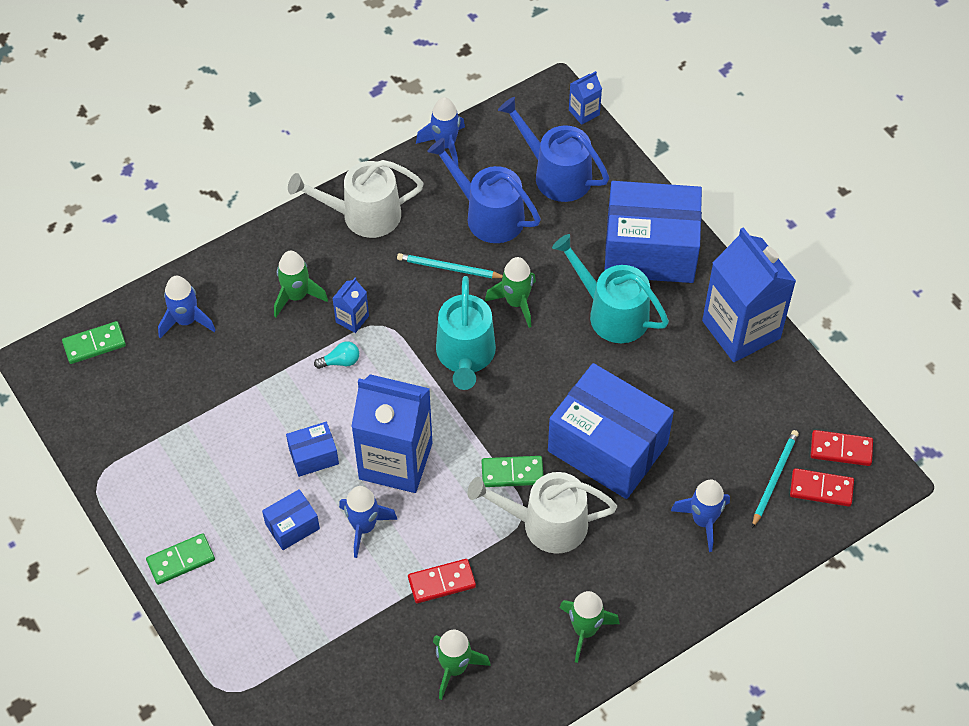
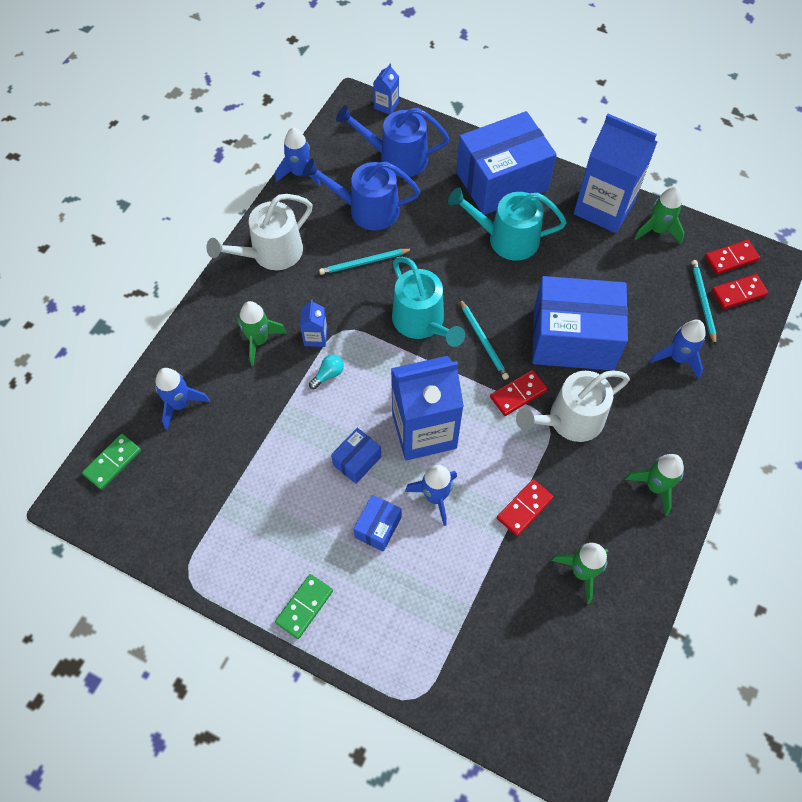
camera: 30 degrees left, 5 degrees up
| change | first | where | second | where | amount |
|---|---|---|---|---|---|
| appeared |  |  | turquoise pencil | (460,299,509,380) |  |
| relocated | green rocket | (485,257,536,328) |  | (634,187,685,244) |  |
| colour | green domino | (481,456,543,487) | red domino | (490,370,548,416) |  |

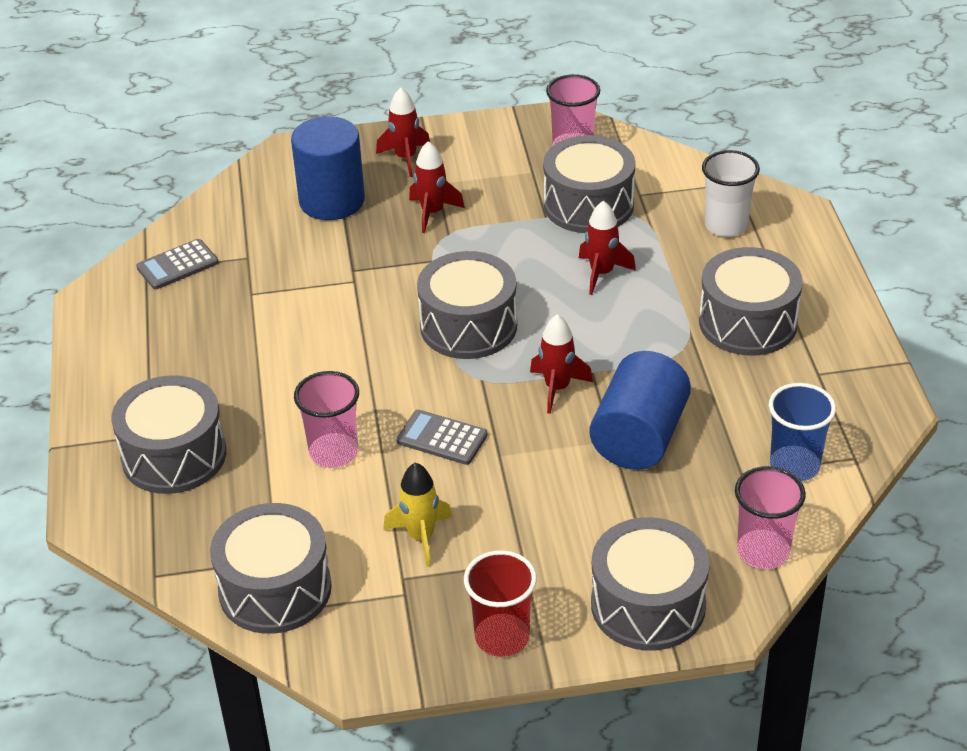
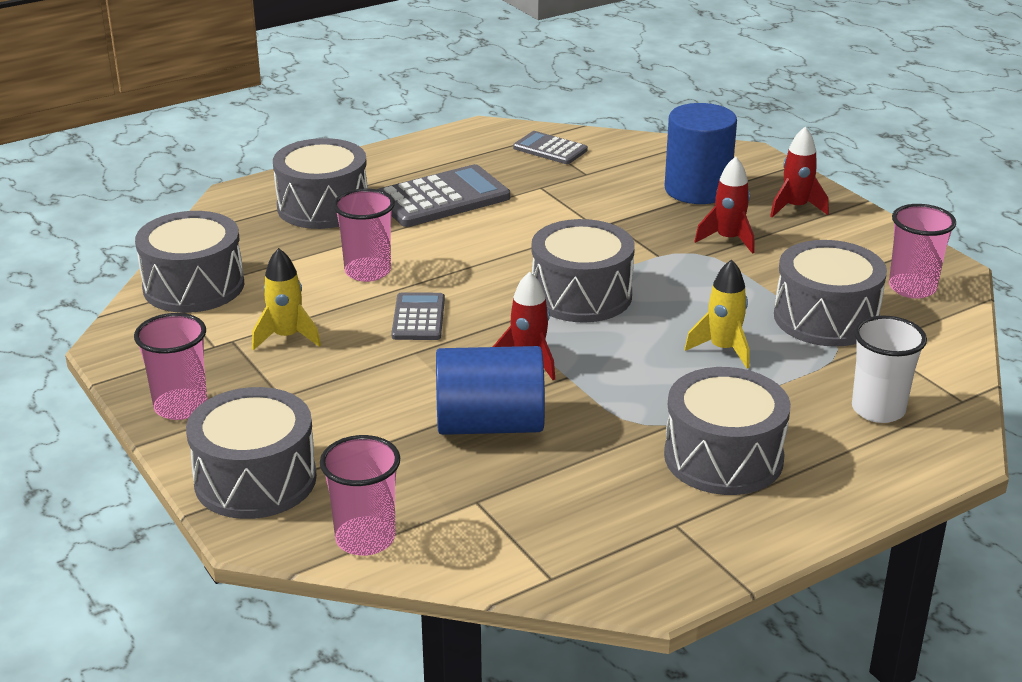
camera: 65 degrees right, 10 degrees down
| change | first | where | second | where | amount |
|---|---|---|---|---|---|
| missing | blue cup | (769,383,836,481) |  |  |  |
| appeared |  |  | grey calculator | (377,164,510,227) |  |
| colour | red cup | (464,550,537,657) | pink cup | (134,313,207,420) |  |
| colour | red rocket | (579,201,636,295) | yellow rocket | (684,259,749,368) |  |

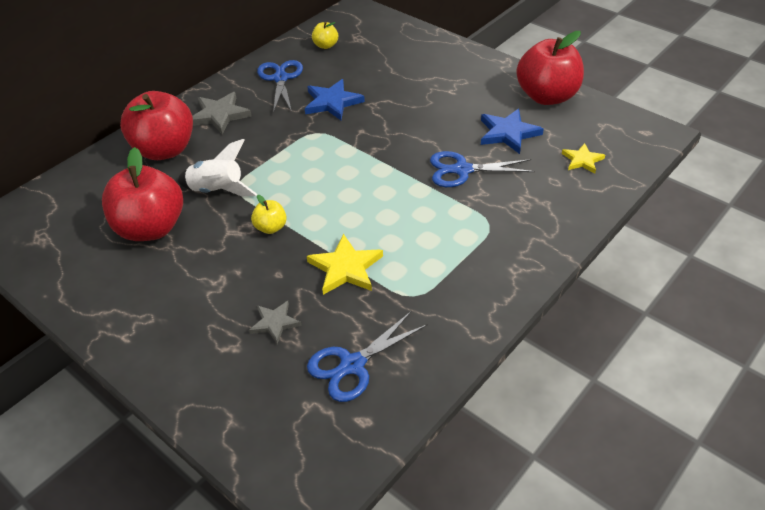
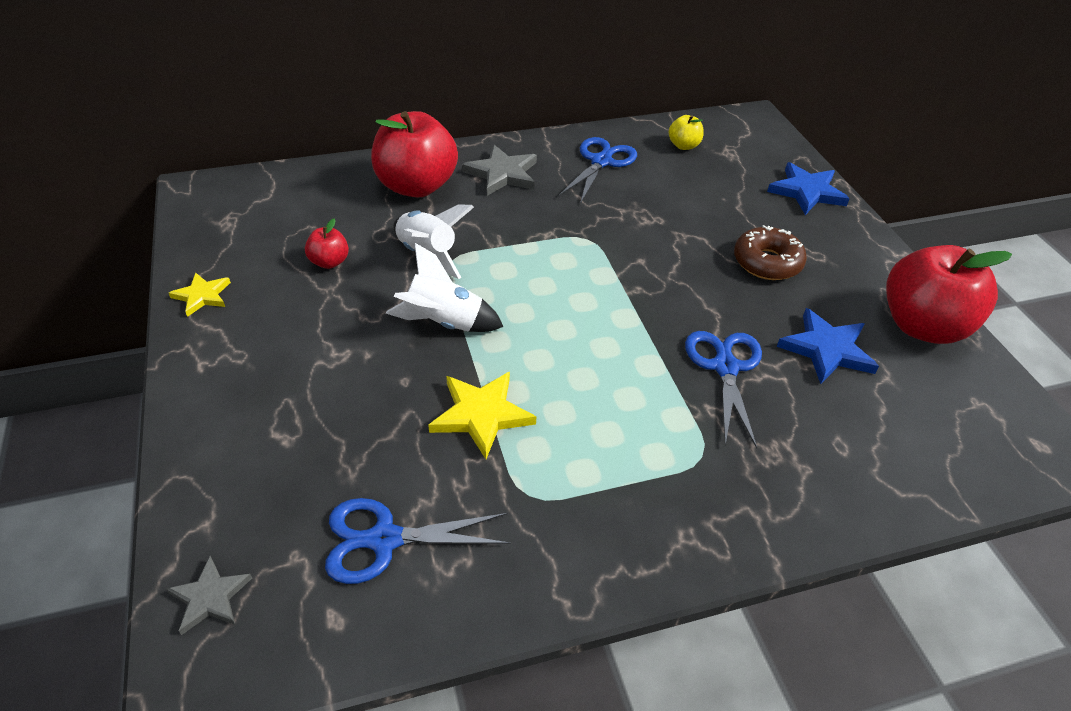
camera: 30 degrees right, 0 degrees up
| change | first | where | second | where | amount |
|---|---|---|---|---|---|
| appeared |  |  | brown donut | (734,225,807,280) |  |
| relocated | grey star | (249,301,301,344) |  | (166,556,252,635) |  |
| relocated | blue star | (305,79,365,120) |  | (767,162,850,215) |  |
| relocated | yellow star | (562,143,605,173) |  | (169,273,231,317) |  |
| exchanged | yellow apple | (251,195,287,234) | white rocket | (386,243,503,332) |  |
| spun | blue scissors | (430,151,535,187) |  | (685,331,762,448) | 60 degrees clockwise |
| size | red apple | (102,147,183,241) |  | (305,219,349,269) | x0.45 |

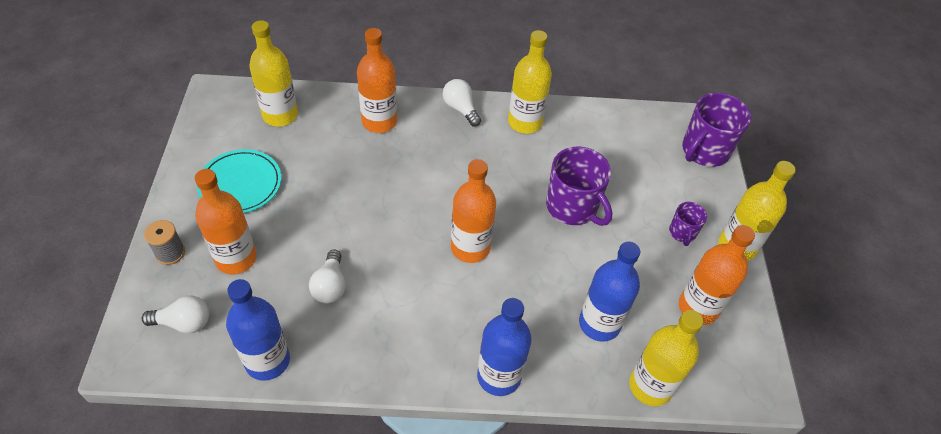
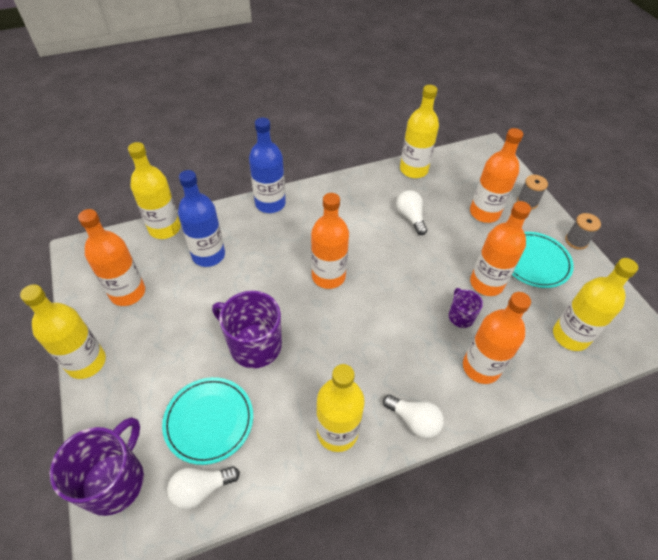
camera: 160 degrees right, 0 degrees up
| change | first | where | second | where | amount |
|---|---|---|---|---|---|
| appeared |  |  | turquoise plate | (162,377,253,465) |  |
| appeared |  |  | orange bottle | (470,201,531,296) |  |
| appeared |  |  | grey spool | (565,213,601,250) |  |
| relocated | white light bulb | (142,296,209,334) |  | (167,466,240,510) |  |
| relocated | purple mug | (669,202,707,246) |  | (449,288,483,328) |  |
| colour | blue bottle | (226,279,290,381) | yellow bottle | (400,85,439,178) |  |

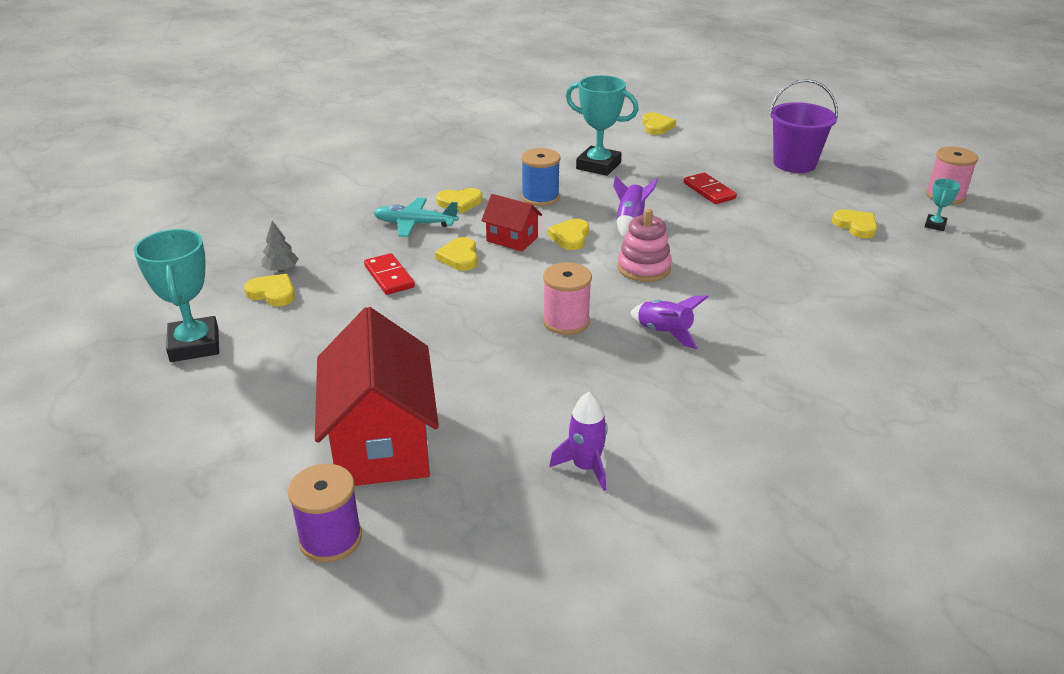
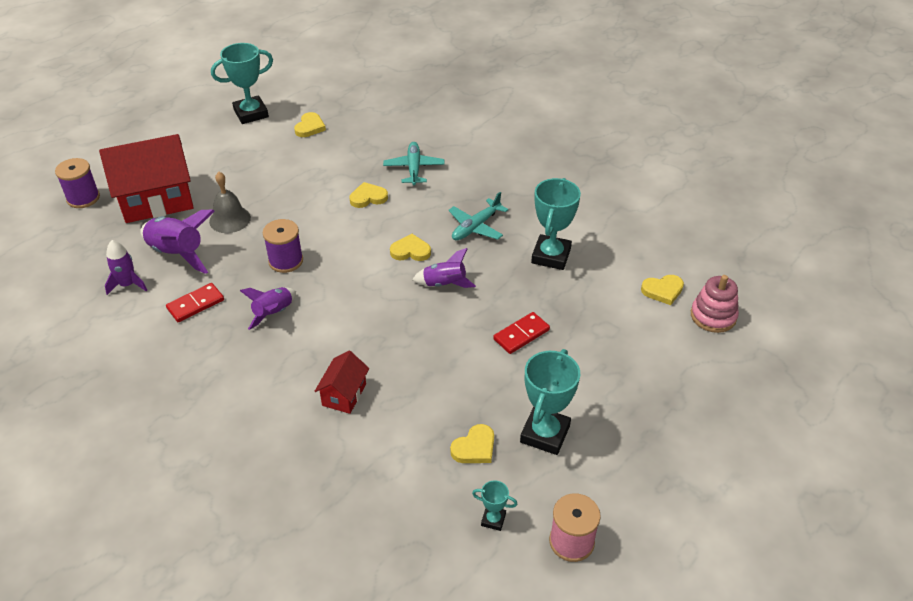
camera: 80 degrees right, 10 degrees up
| change | first | where | second | where | amount |
|---|---|---|---|---|---|
| missing | grey tree | (261,221,299,272) |  |  |  |
| missing | yellow heart | (436,188,482,213) |  |  |  |
| missing | purple bucket | (769,79,838,173) |  |  |  |
| appeared |  |  | purple rocket | (140,210,215,274) |  |
| appeared |  |  | grey bell | (209,172,251,233) |  |
| appeared |  |  | turquoise trophy | (520,349,580,455) |  |
| relocated | red domino | (364,253,415,295) |  | (166,283,224,322) |  |
| relocated | red house | (481,194,542,251) |  | (315,351,369,414) |  |
| relocated | pink stacking toy | (617,209,672,282) |  | (691,275,739,333) |  |
| exchanged | blue spool | (521,148,560,206) | turquoise plane | (448,192,508,240) |  |
| colour | pink spool | (543,262,592,335) | purple spool | (263,219,303,273) |  |

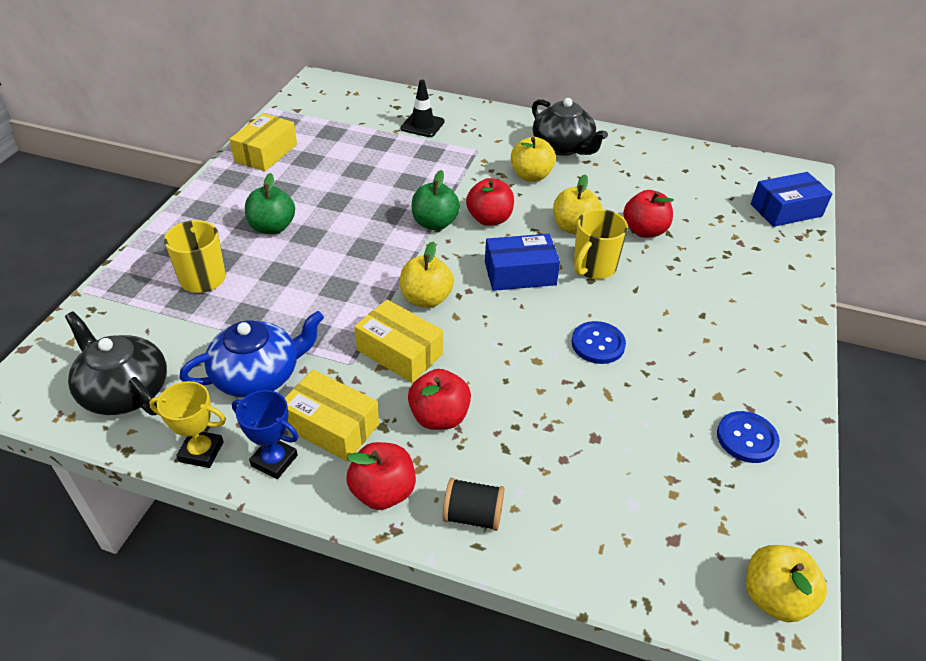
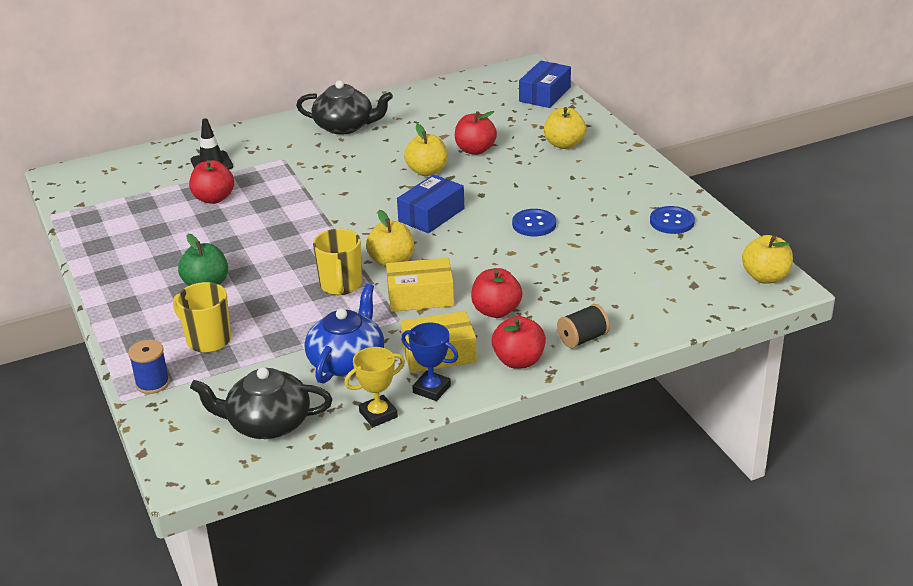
camera: 40 degrees left, 10 degrees down
| change | first | where | second | where | amount |
|---|---|---|---|---|---|
| missing | yellow box | (230,113,297,171) |  |  |  |
| missing | green apple | (412,170,460,230) |  |  |  |
| appeared |  |  | blue spool | (128,340,170,394) |  |
| relocated | red apple | (466,178,514,226) |  | (189,160,234,204) |  |
| relocated | yellow apple | (511,137,556,182) |  | (544,107,586,149) |  |
| relocated | yellow mug | (573,209,628,279) |  | (313,229,362,295) |  |
| spun | blue trophy | (232,390,298,479) |  | (401,323,458,401) | 45 degrees clockwise |

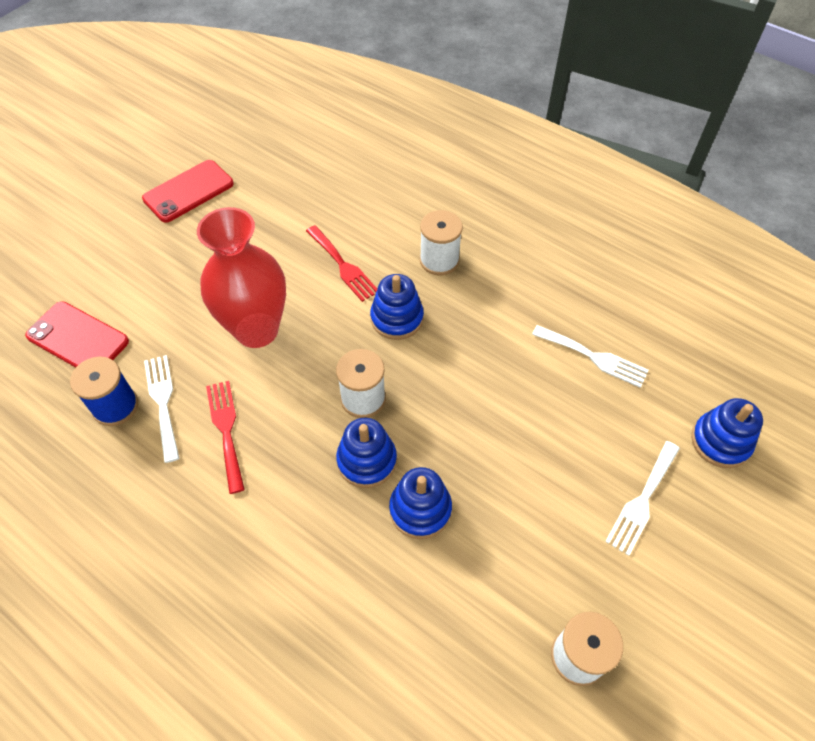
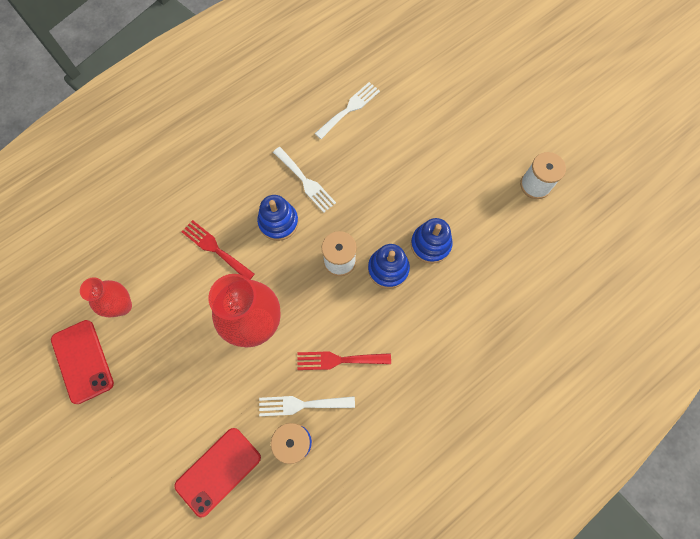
camera: 75 degrees left, 15 degrees up
| change | first | where | second | where | amount |
|---|---|---|---|---|---|
| missing | white spool | (420,210,463,275) |  |  |  |
| missing | blue stacking toy | (691,398,763,468) |  |  |  |
| appeared |  |  | red vase | (80,277,132,318) |  |
| relocated | white fork | (605,441,680,556) |  | (273,147,336,212) |  |
| spun | red fork | (306,225,377,302) |  | (181,220,255,280) | 120 degrees counterclockwise |

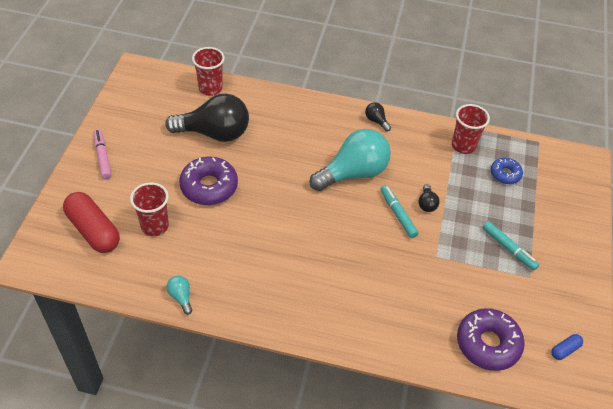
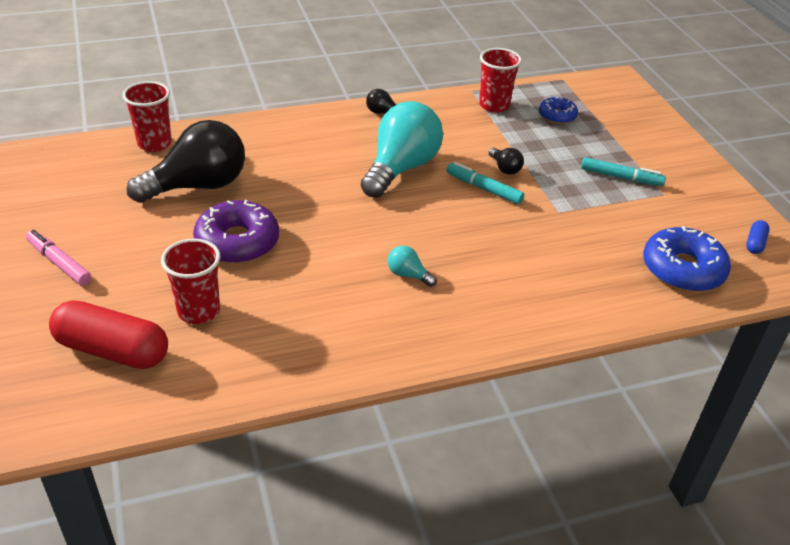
camera: 30 degrees left, 10 degrees down
| change | first | where | second | where | amount |
|---|---|---|---|---|---|
| relocated | turquoise light bulb | (166,276,193,315) |  | (388,246,437,287) |  |
| colour | purple donut | (457,308,525,371) | blue donut | (643,226,731,292) |  |

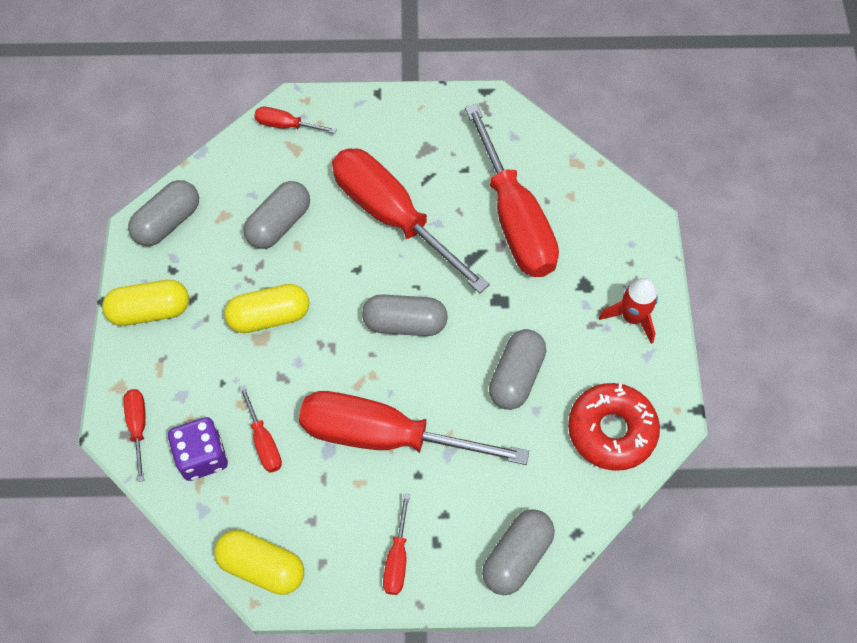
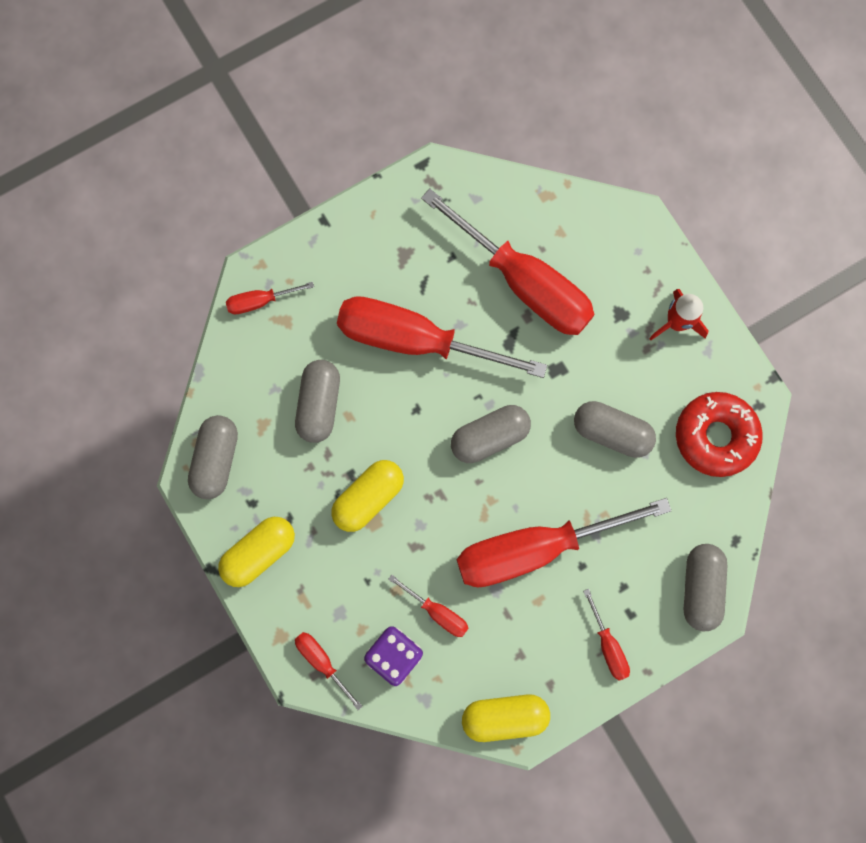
camera: 30 degrees left, 15 degrees up
| change | first | where | second | where | amount |
|---|---|---|---|---|---|
| spun | grey capsule | (489,329,546,410) |  | (574,401,656,458) | 60 degrees counterclockwise |

